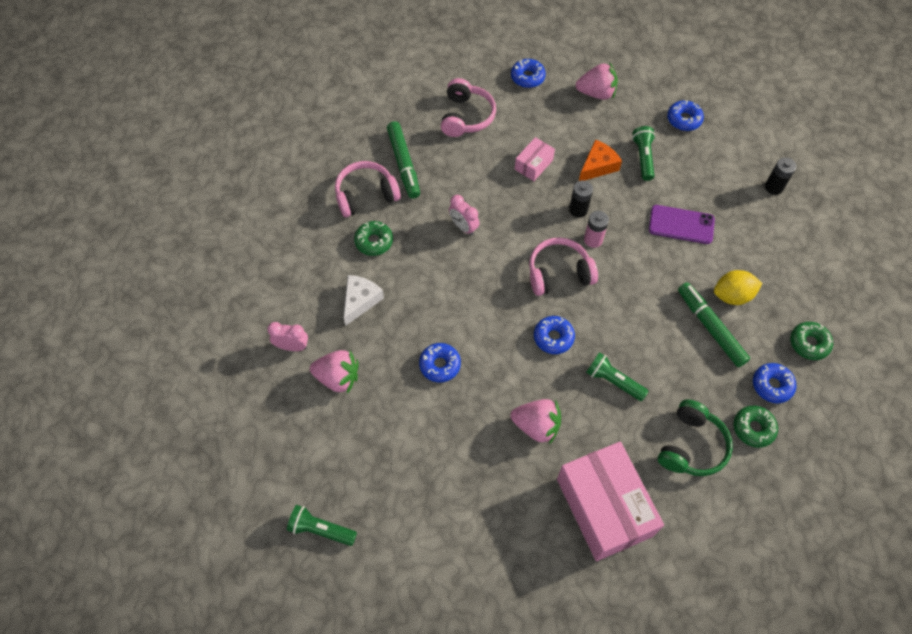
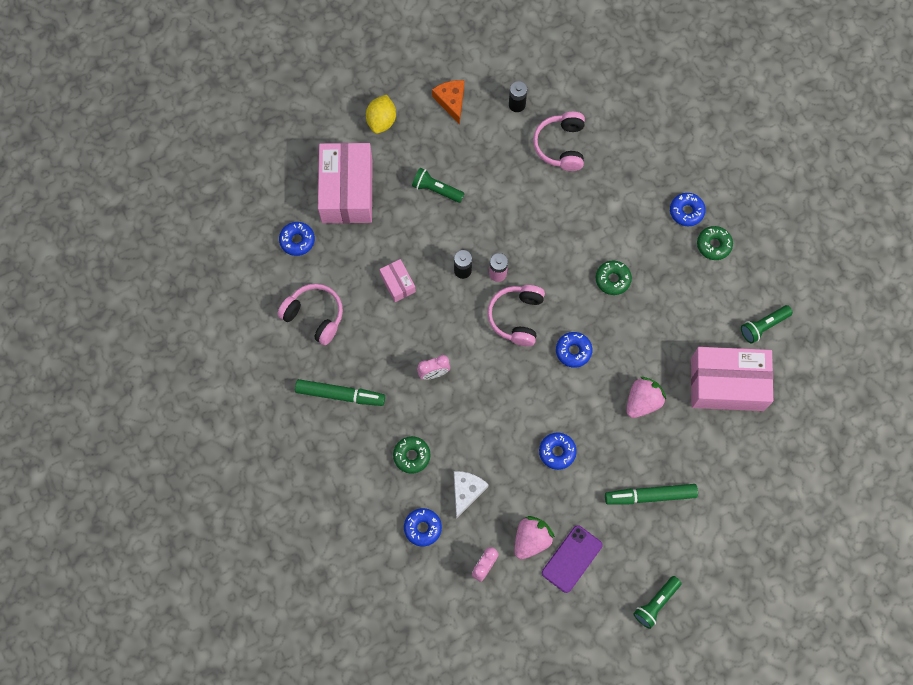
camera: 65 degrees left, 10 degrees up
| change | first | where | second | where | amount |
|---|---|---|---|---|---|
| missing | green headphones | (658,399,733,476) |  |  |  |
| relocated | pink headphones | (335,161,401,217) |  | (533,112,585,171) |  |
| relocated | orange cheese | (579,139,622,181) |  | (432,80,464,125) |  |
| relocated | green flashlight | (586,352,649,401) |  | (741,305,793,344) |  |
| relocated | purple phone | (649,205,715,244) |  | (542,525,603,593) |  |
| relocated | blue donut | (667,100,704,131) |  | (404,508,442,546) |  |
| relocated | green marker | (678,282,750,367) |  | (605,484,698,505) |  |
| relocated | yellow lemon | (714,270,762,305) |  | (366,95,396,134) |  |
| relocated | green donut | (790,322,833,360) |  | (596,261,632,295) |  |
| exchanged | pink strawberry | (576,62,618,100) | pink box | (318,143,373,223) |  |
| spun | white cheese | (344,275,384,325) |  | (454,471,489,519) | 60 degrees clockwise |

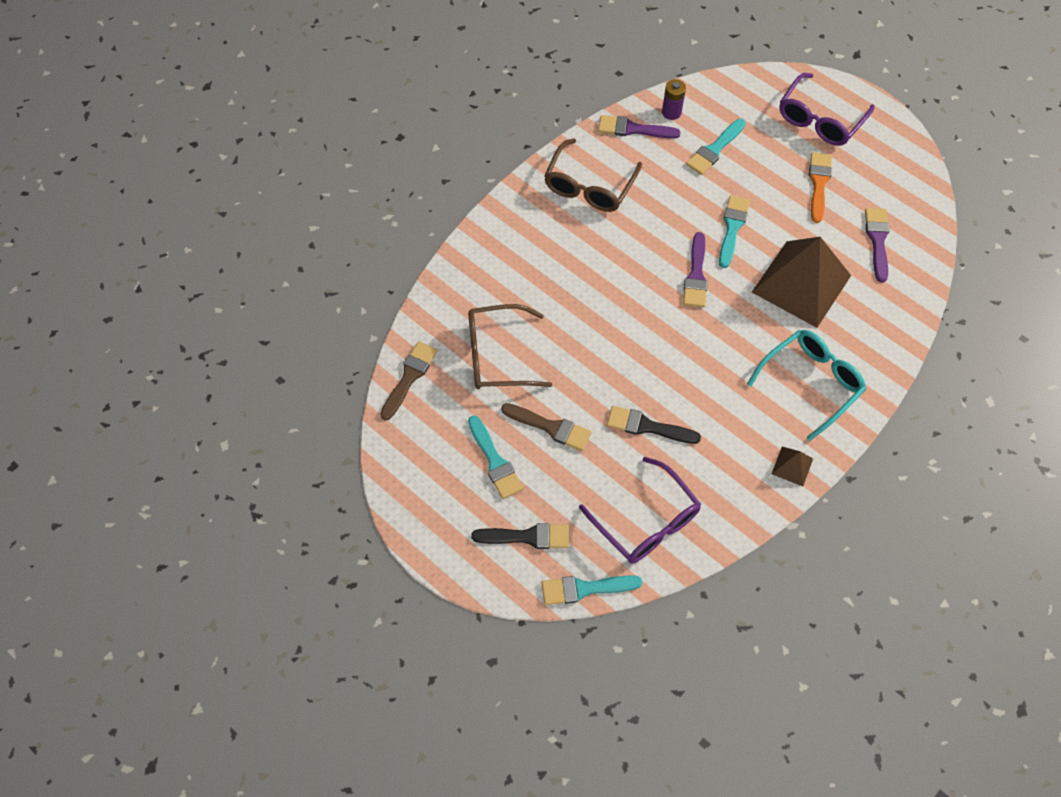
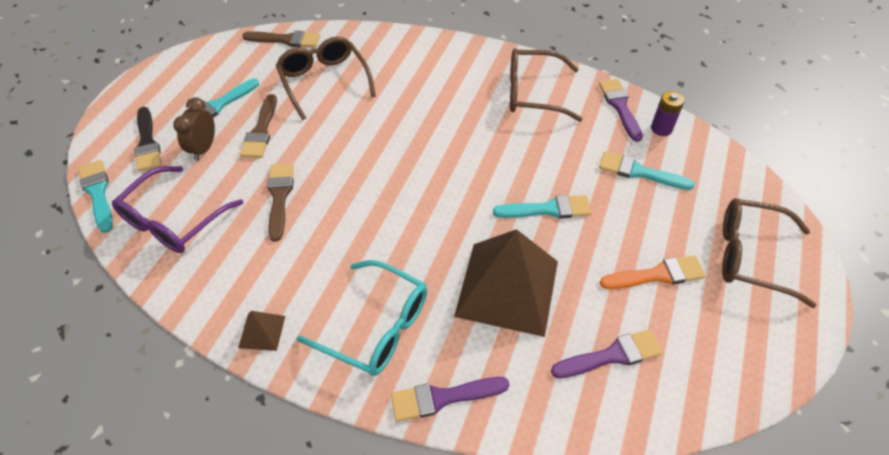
camera: 70 degrees right, 10 degrees down
| change | first | where | second | where | amount |
|---|---|---|---|---|---|
| appeared |  |  | brown clock | (173,97,215,161) |  |
| relocated | purple brush | (683,232,708,307) |  | (391,377,510,422) |  |
| colour | black brush | (607,406,701,444) | brown brush | (267,163,294,242) |  |
| colour | purple glasses | (779,73,875,146) | brown glasses | (722,198,816,308) |  |

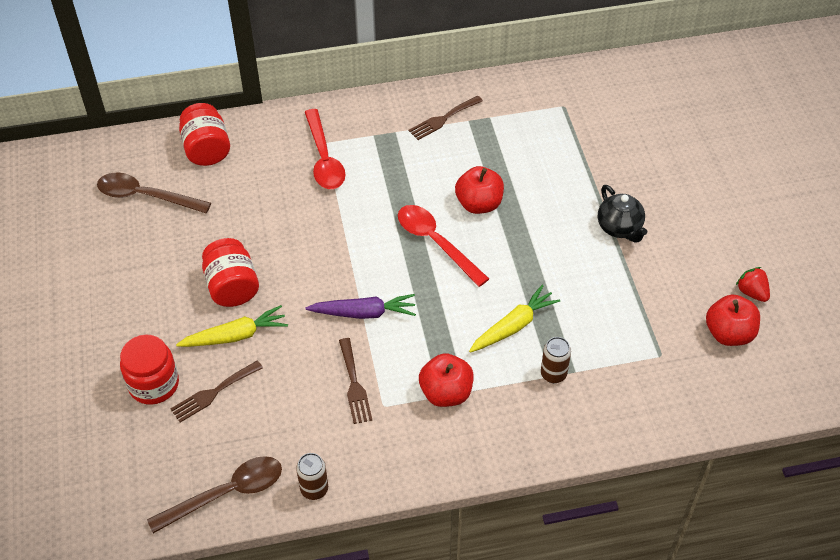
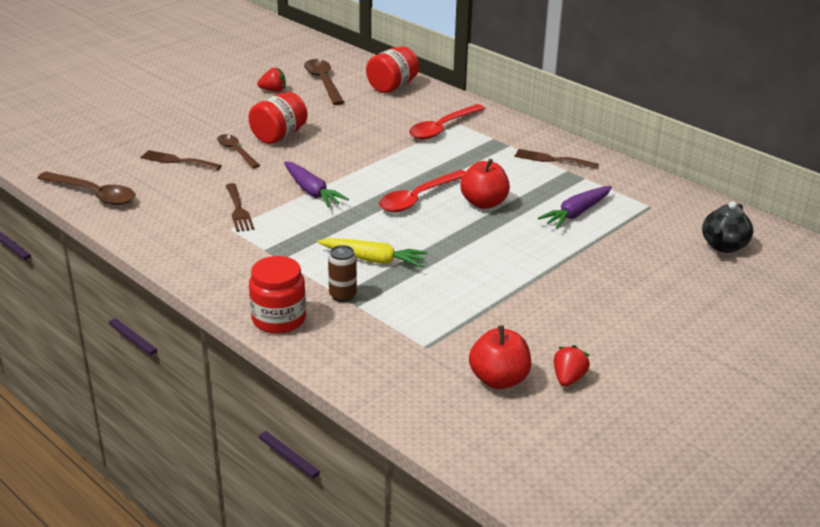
camera: 55 degrees right, 20 degrees down
| change | first | where | second | where | amount |
|---|---|---|---|---|---|
| missing | brown can | (296,453,328,500) |  |  |  |
| missing | red apple | (419,353,474,407) |  |  |  |
| appeared |  |  | red strawberry | (257,68,286,92) |  |
| appeared |  |  | purple carrot | (538,186,612,228) |  |
| relocated | red jar | (120,335,179,405) |  | (249,256,306,334) |  |
| relocated | black teapot | (598,185,647,243) |  | (702,201,753,253) |  |
| exchanged | yellow carrot | (176,305,288,347) | brown spoon | (217,134,260,168) |  |
| spun | brown fork | (339,338,372,424) |  | (226,183,254,232) | 60 degrees counterclockwise |
| spun | red spoon | (398,205,489,287) |  | (379,170,466,212) | 150 degrees counterclockwise |

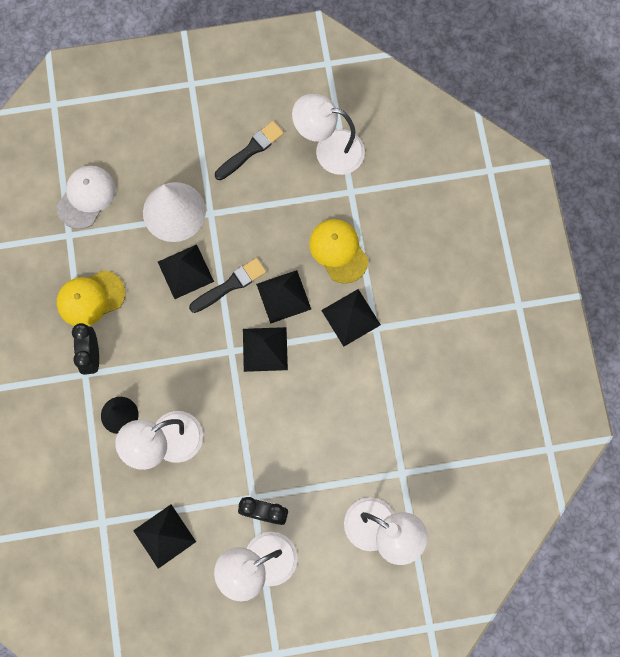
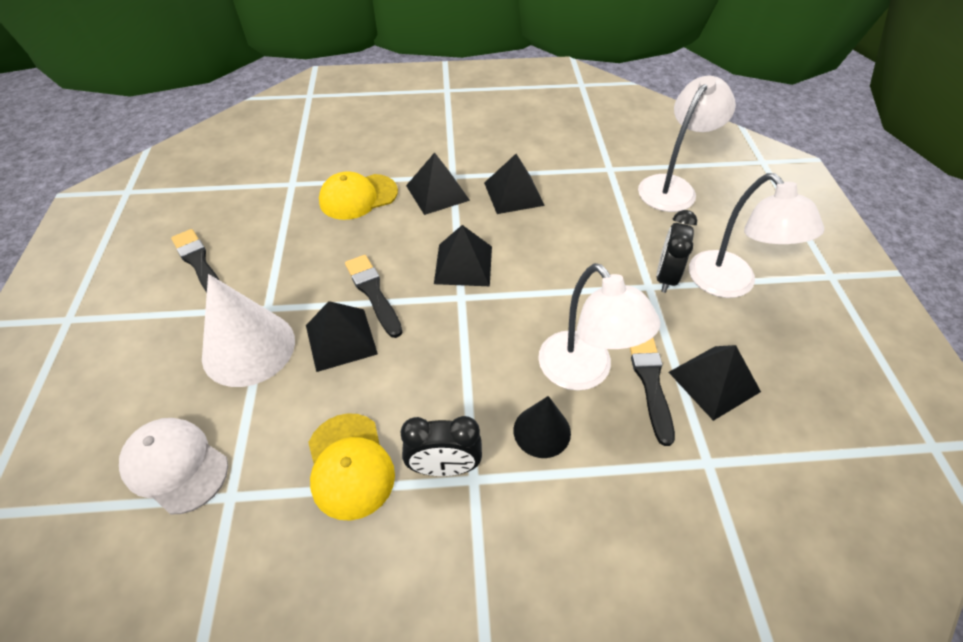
camera: 85 degrees left, 25 degrees down
| change | first | where | second | where | amount |
|---|---|---|---|---|---|
| missing | white lamp | (292,94,365,175) |  |  |  |
| appeared |  |  | black brush | (630,338,675,446) |  |
| relocated | black pyramid | (256,270,311,324) |  | (484,154,545,214) |  |

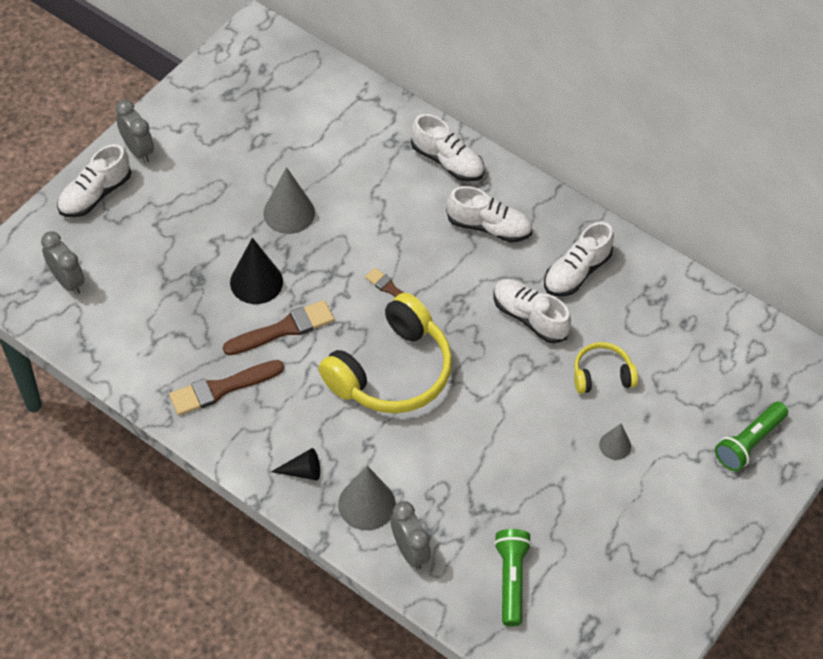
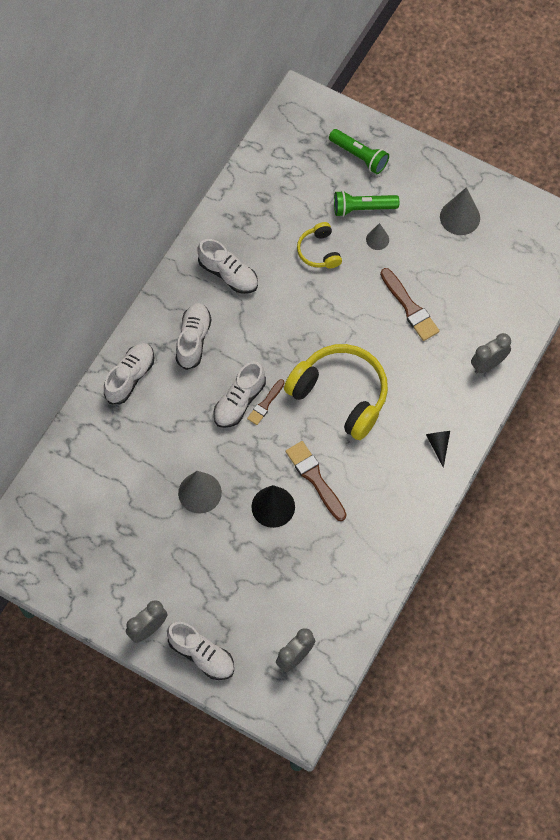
camera: 95 degrees left, 10 degrees up
| change | first | where | second | where | amount |
|---|---|---|---|---|---|
| relocated | brown brush | (169,360,284,415) |  | (380,268,440,341) |  |
| relocated | grey cone | (338,466,396,530) |  | (440,187,480,235) |  |
| relocated | white shoe | (494,279,571,344) |  | (213,361,266,428) |  |
| relocated | green flashlight | (494,529,532,626) |  | (334,191,399,217) |  |

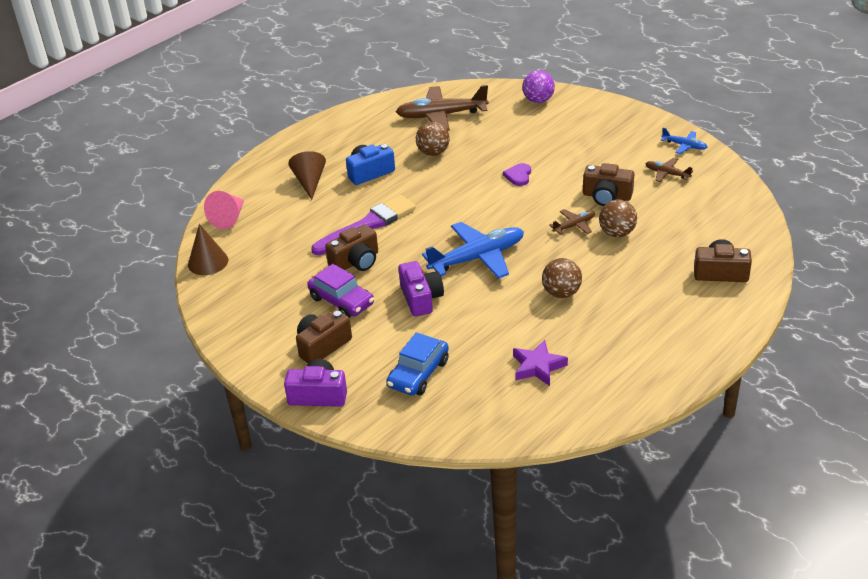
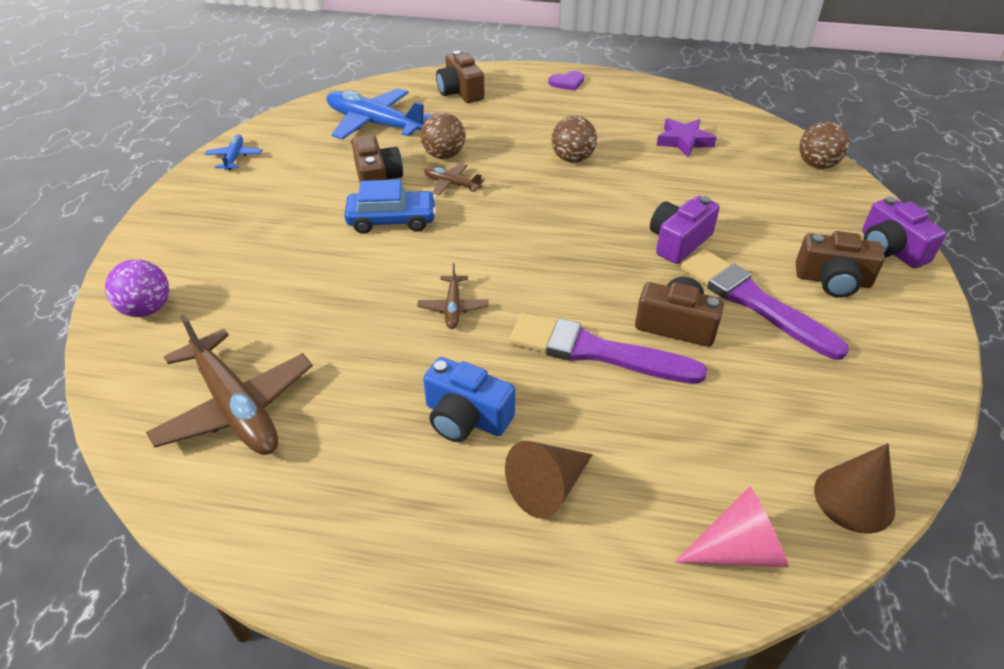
camera: 125 degrees left, 5 degrees up
| change | first | where | second | where | amount |
|---|---|---|---|---|---|
| relocated | blue car | (386,332,449,396) |  | (344,179,436,234) |  |
| relocated | brown ball | (416,122,450,156) |  | (799,122,849,169) |  |
| relocated | blue plane | (422,222,524,279) |  | (326,88,432,140) |  |
| relocated | purple heart | (503,163,531,186) |  | (548,71,584,91) |  |
| relocated | brown plane | (645,158,693,182) |  | (417,263,488,329) |  |
| exchanged | purple car | (307,264,374,318) | purple brush | (681,249,849,360) |  |

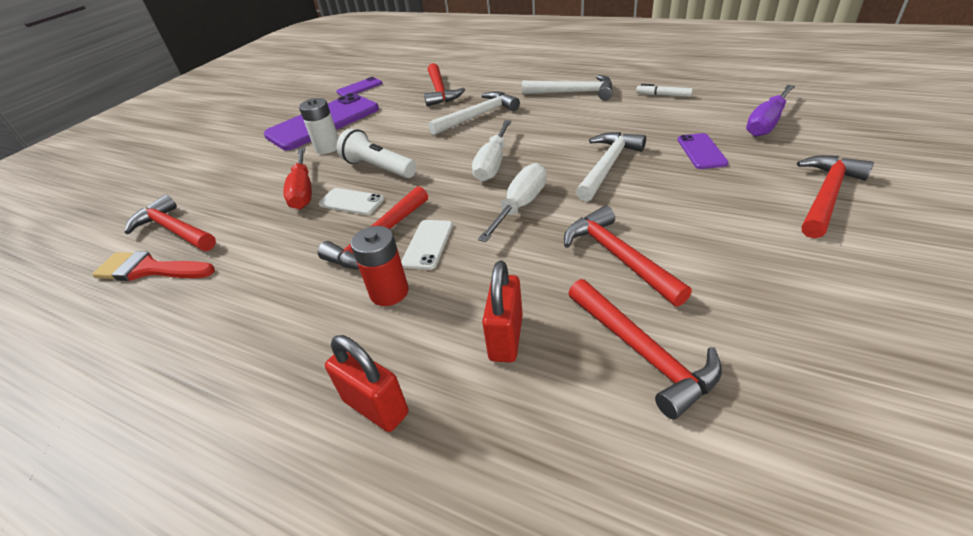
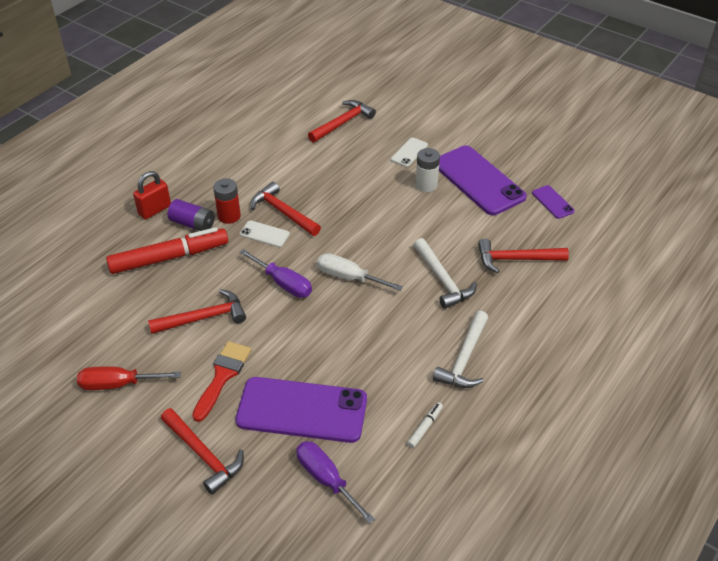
camera: 95 degrees right, 5 degrees up
| change | first | where | second | where | amount |
|---|---|---|---|---|---|
| missing | white flashlight | (337,128,417,178) |  |  |  |
| missing | red hammer | (568,279,722,419) |  |  |  |
| missing | white hammer | (576,132,646,202) |  |  |  |
| appeared |  |  | purple battery | (168,199,215,231) |  |
| relocated | red brush | (92,251,215,281) |  | (192,341,251,422) |  |
| relocated | red screwdriver | (283,148,312,209) |  | (77,366,181,390) |  |
| relocated | white phone | (318,188,384,215) |  | (391,137,428,167) |  |
| exchanged | red padlock | (482,261,523,363) | red marker | (106,227,228,274) |  |
| colour | white screwdriver | (478,163,547,242) | purple screwdriver | (239,249,312,298) |  |
| size | purple phone | (678,133,729,169) |  | (236,377,367,443) | x2.22 |

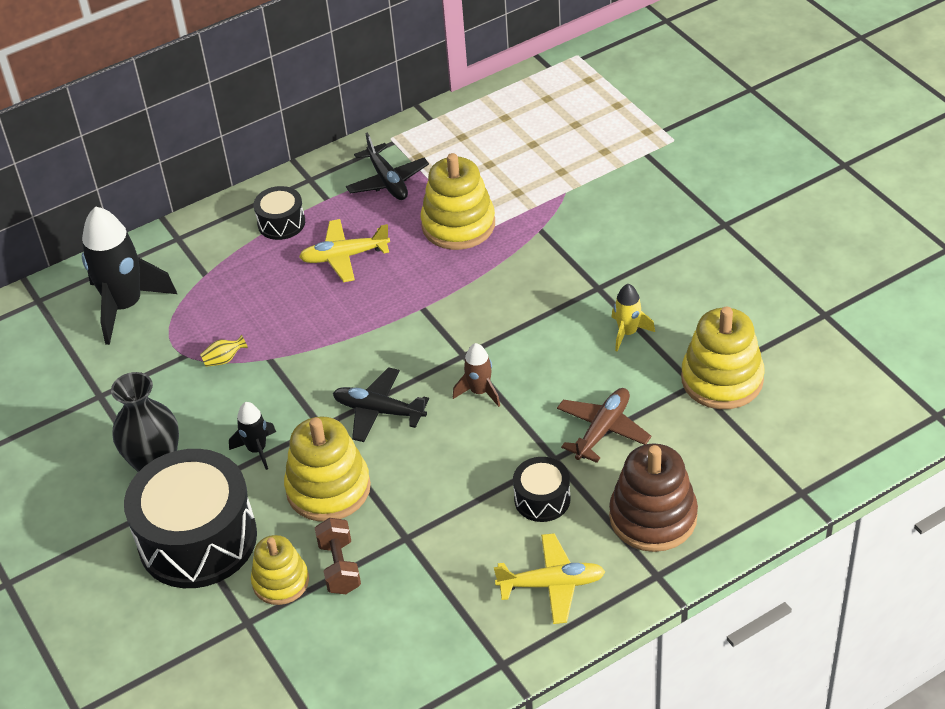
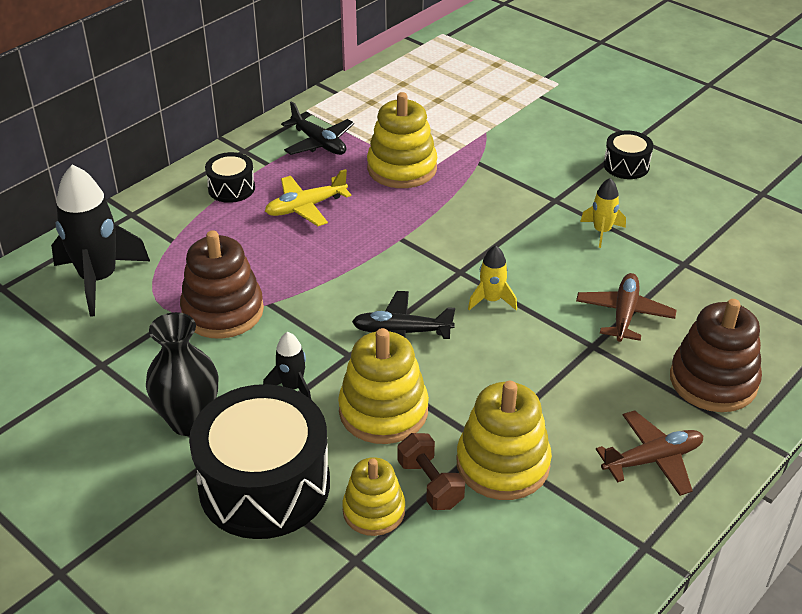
camera: 20 degrees left, 5 degrees down
| change | first | where | second | where | amount |
|---|---|---|---|---|---|
| relocated | black drum | (513,457,570,522) |  | (603,131,653,179) |  |
| relocated | yellow stacking toy | (681,307,765,409) |  | (457,381,552,500) |  |
| exchanged | yellow vase | (200,334,248,367) | brown stacking toy | (180,230,264,339) |  |
| colour | brown rocket | (453,343,500,407) | yellow rocket | (468,245,517,310) |  |
| colour | yellow plane | (494,533,605,624) | brown plane | (596,410,703,496) |  |

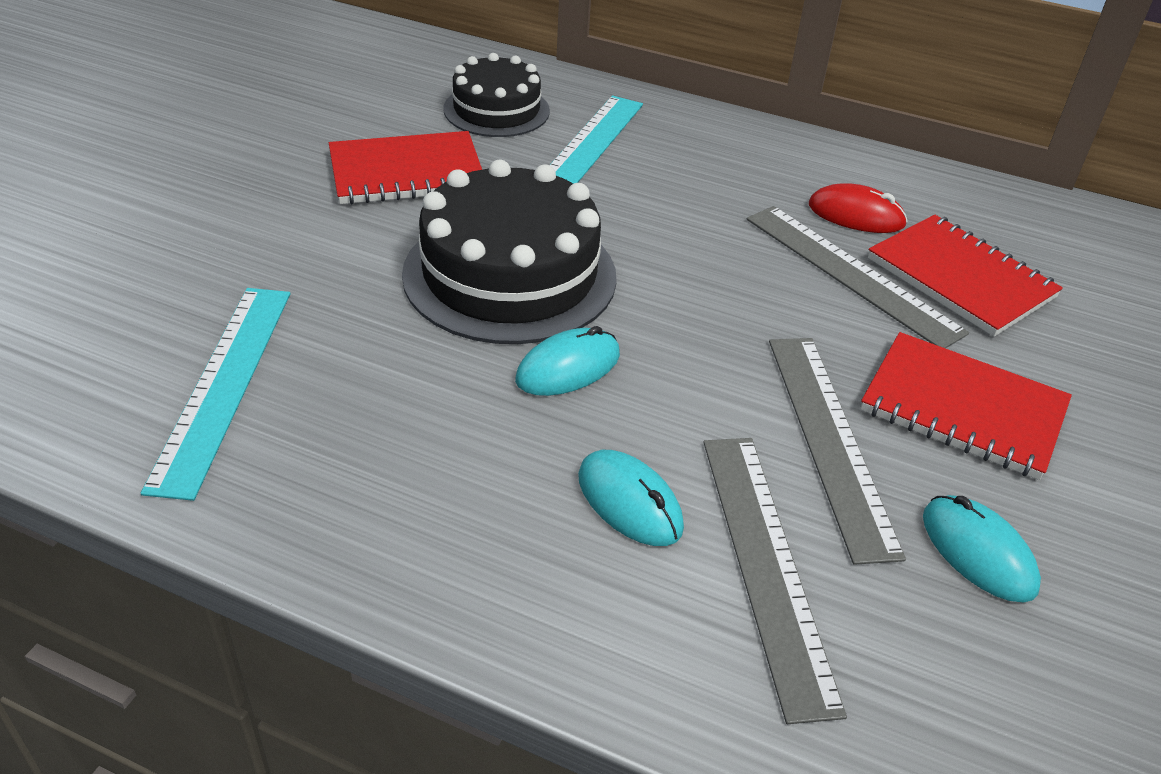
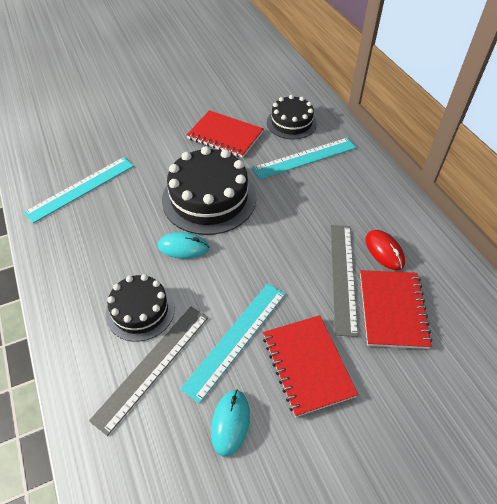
camera: 45 degrees right, 10 degrees up
| change | first | where | second | where | amount |
|---|---|---|---|---|---|
| exchanged | turquoise mouse | (578,450,684,546) | black cake | (106,274,175,342) |  |
| colour | grey ruler | (769,338,906,565) | turquoise ruler | (180,284,285,403) |  |

